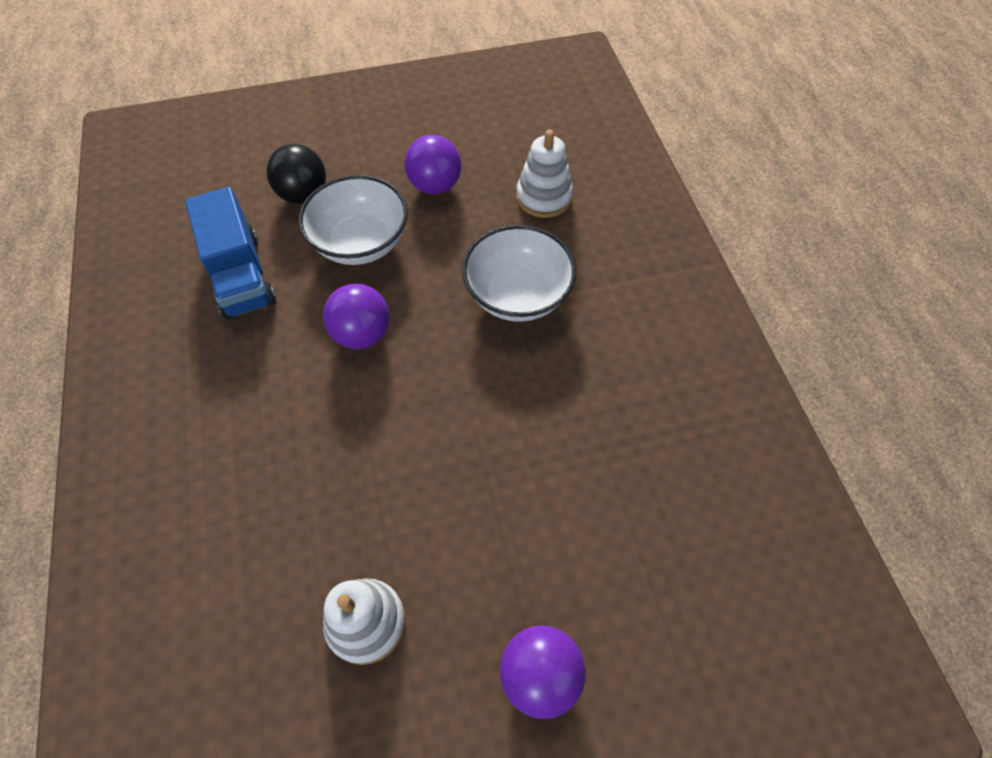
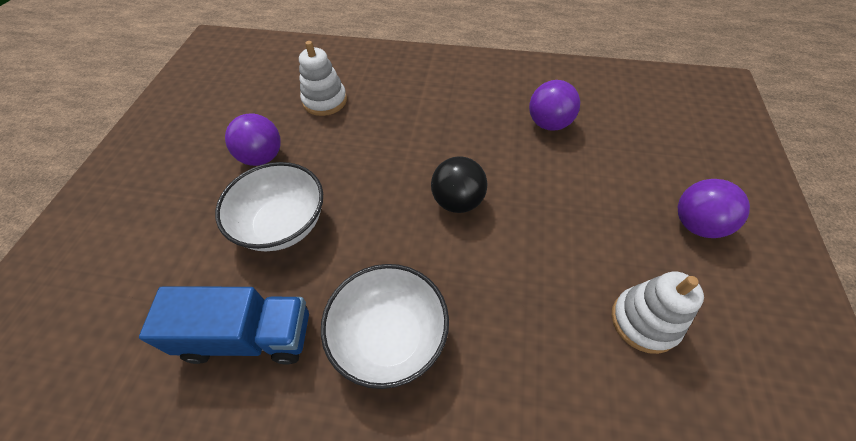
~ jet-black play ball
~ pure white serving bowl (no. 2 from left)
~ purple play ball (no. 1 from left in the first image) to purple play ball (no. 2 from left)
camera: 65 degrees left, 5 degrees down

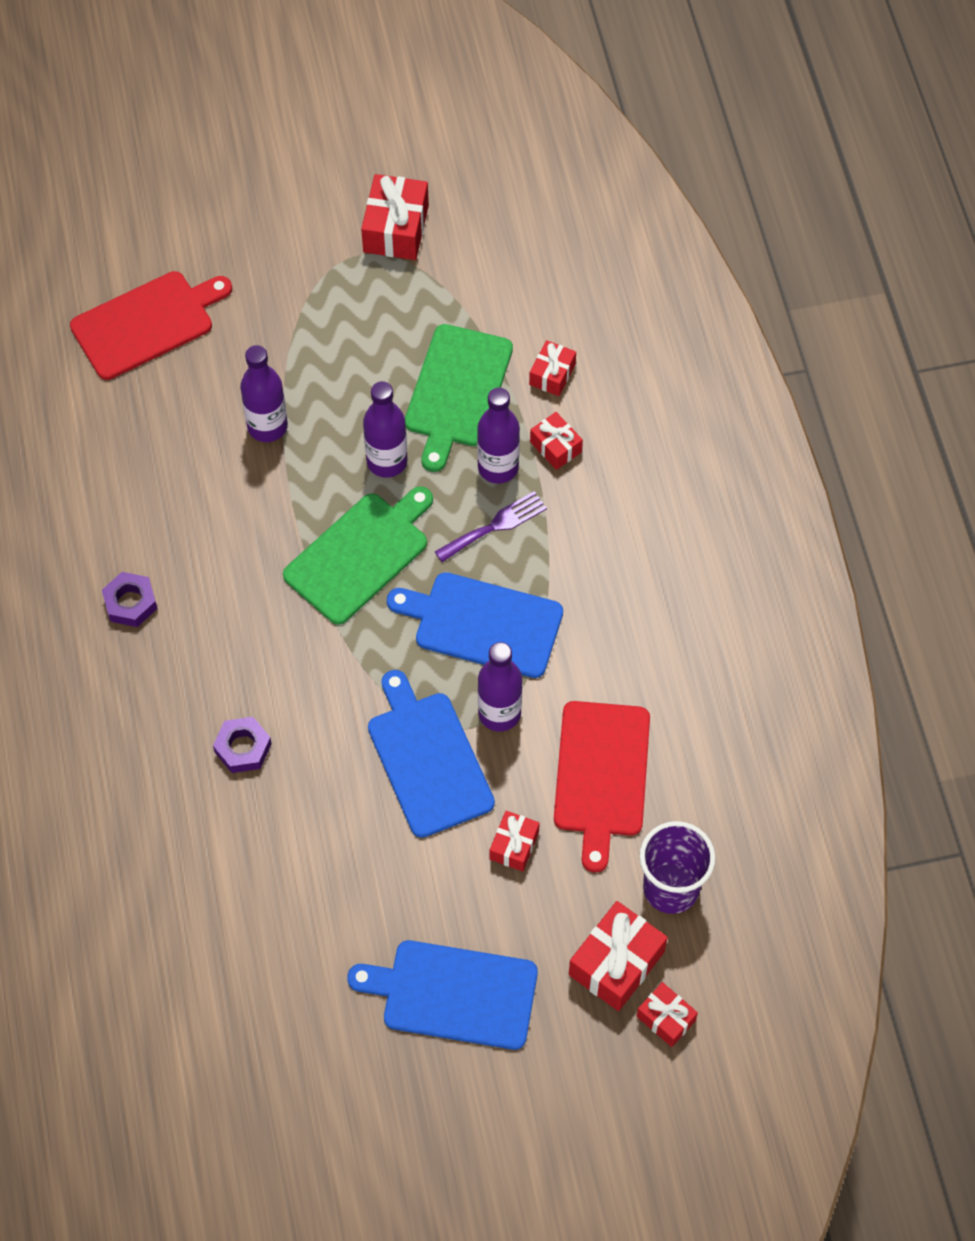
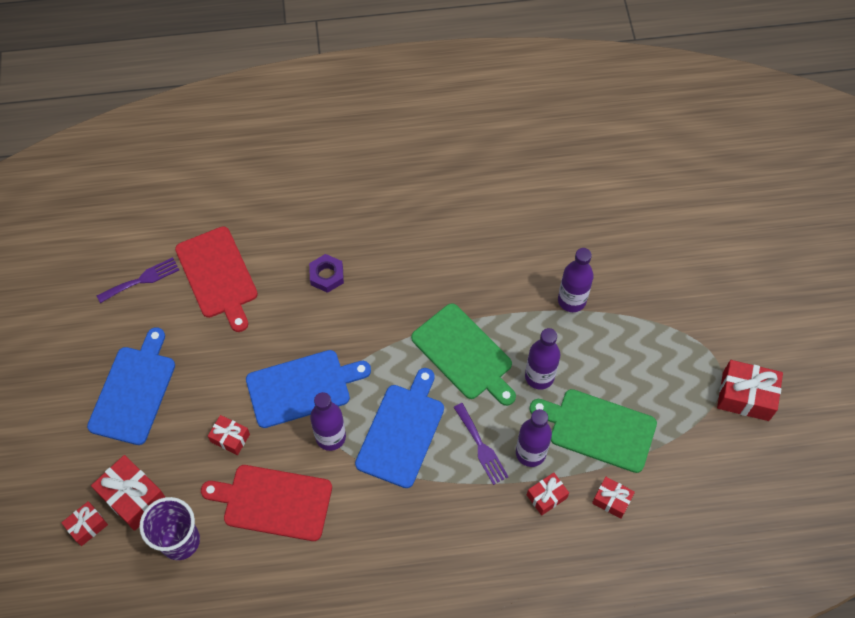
~ scarlet bread board (no. 1 from left)
- purple hexagon nut (no. 1 from left)
+ purple dinner fork (no. 1 from left)
camera: 95 degrees right, 0 degrees up

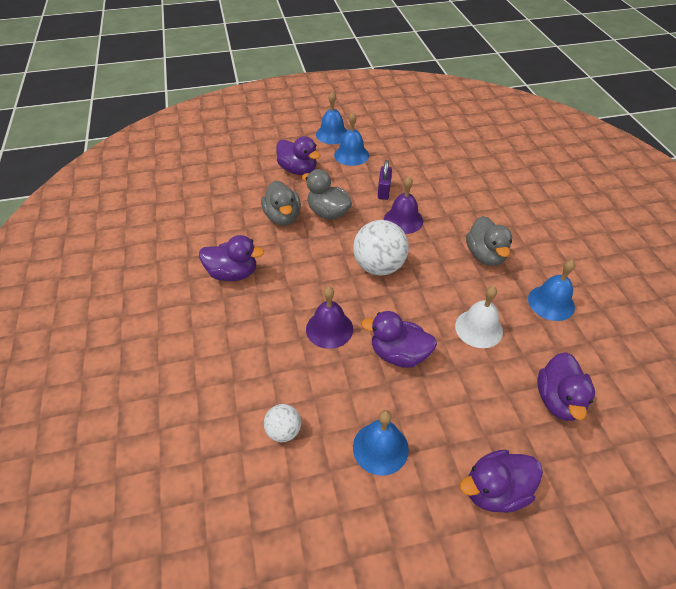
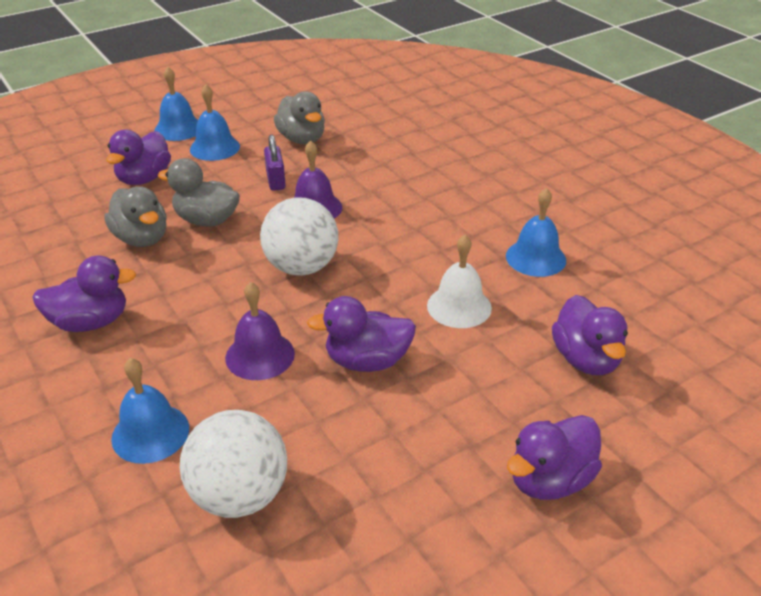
~ purple toy duck (no. 2 from left) 90 degrees clockwise
~ grey toy duck (no. 3 from left)
~ pure white play ball (no. 1 from left) x1.86
~ royal blue bell (no. 3 from left in the first image) to royal blue bell (no. 1 from left)
camera: 20 degrees left, 10 degrees down

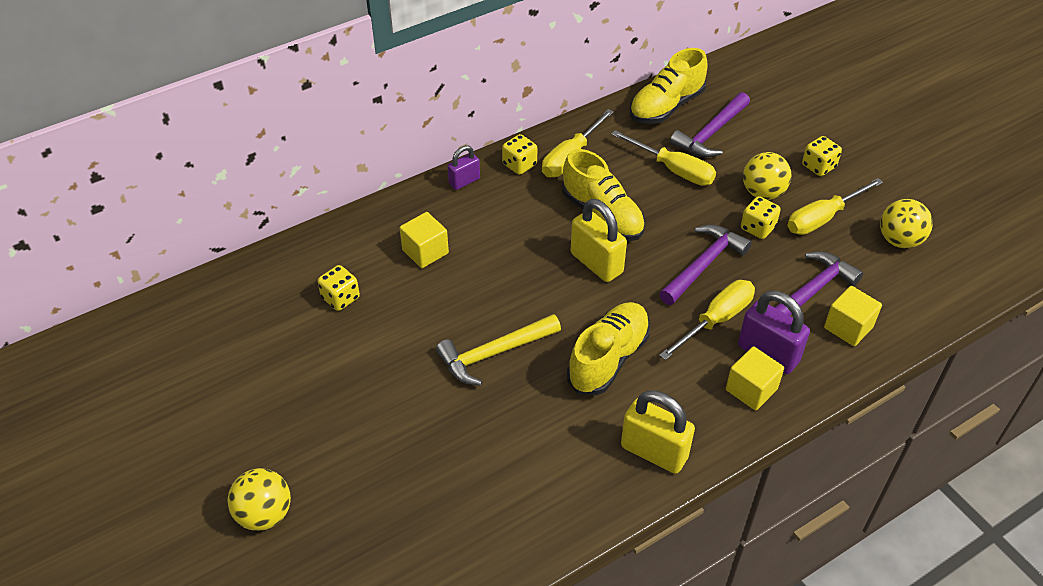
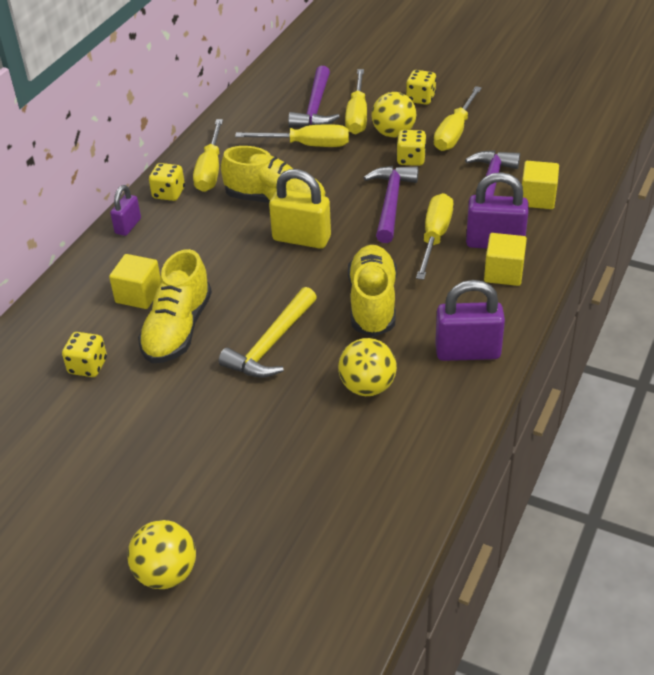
~ yellow shoe (no. 3 from left in the first image) to yellow shoe (no. 1 from left)
~ yellow play ball (no. 3 from left in the first image) to yellow play ball (no. 2 from left)
~ yellow padlock (no. 2 from left) to purple padlock (no. 2 from left)
+ yellow screwdriver (no. 3 from left)
camera: 30 degrees left, 5 degrees down

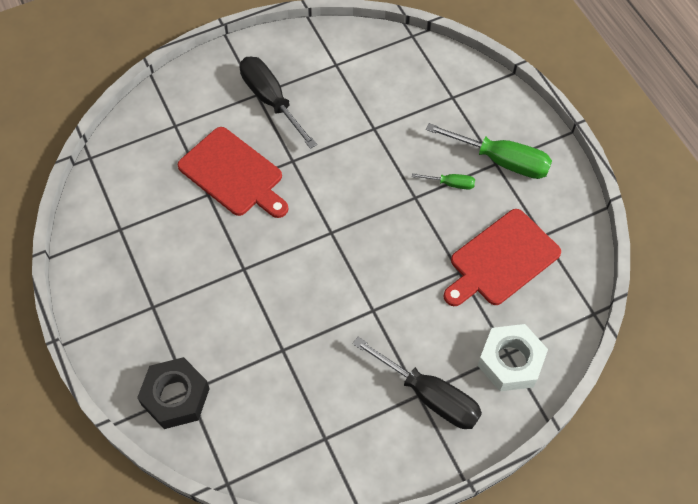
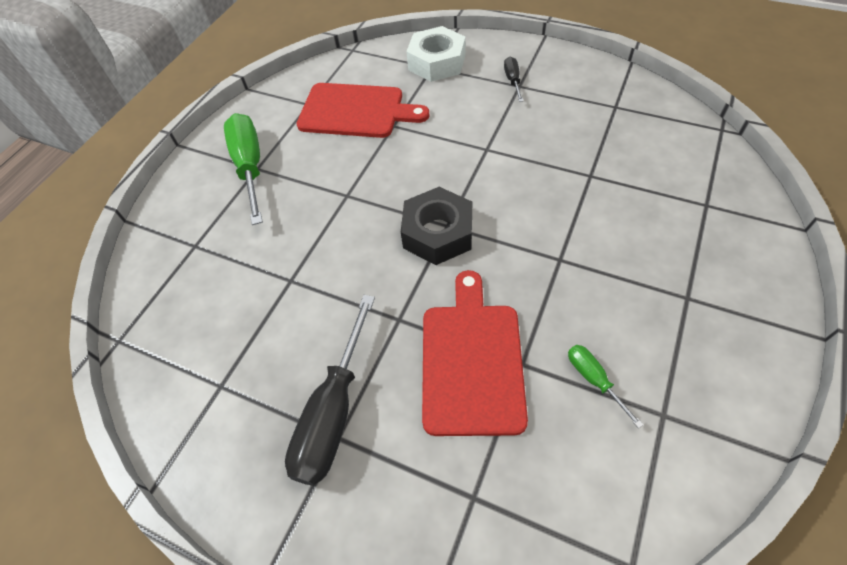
~ green screwdriver (no. 1 from left in the first image) to green screwdriver (no. 2 from left)
~ jet-black screwdriver (no. 2 from left) x0.48
~ jet-black hexagon nut
camera: 125 degrees left, 5 degrees down

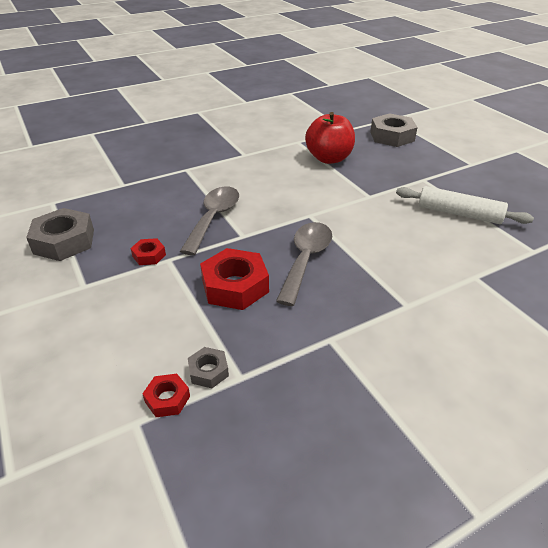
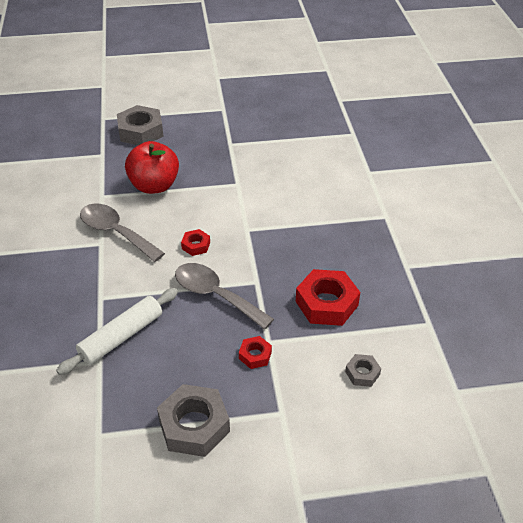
~ pure white pastry roller
~ grey teaspoon (no. 2 from left in the first image) to grey teaspoon (no. 1 from left)
~ grey hexagon nut (no. 2 from left in the first image) to grey hexagon nut (no. 3 from left)
~ scarlet hexagon nut (no. 2 from left in the first image) to scarlet hexagon nut (no. 1 from left)
camera: 70 degrees left, 5 degrees up

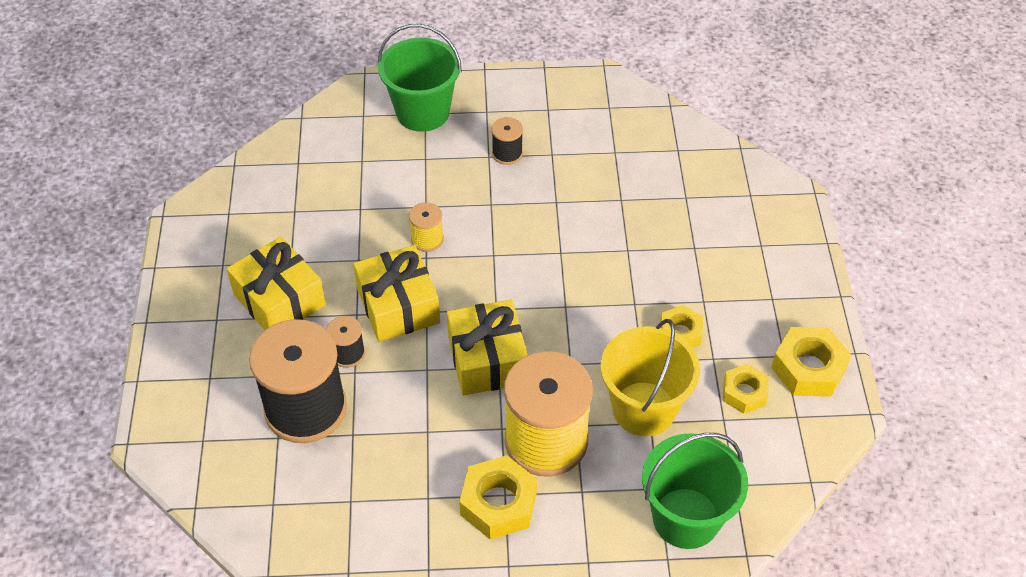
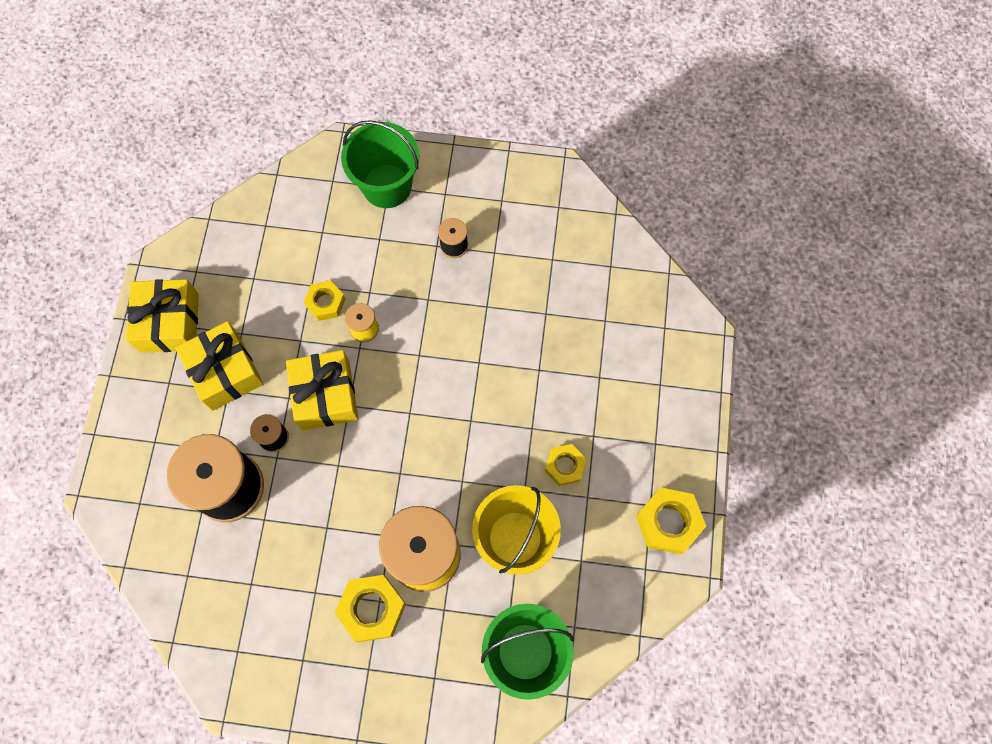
~ yellow present (no. 3 from left in the first image) to yellow present (no. 1 from left)
~ yellow hexagon nut (no. 3 from left in the first image) to yellow hexagon nut (no. 1 from left)
camera: 10 degrees right, 20 degrees up

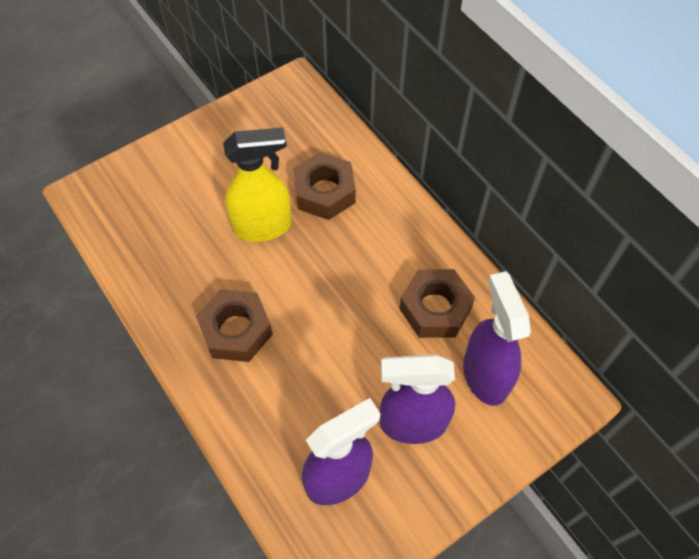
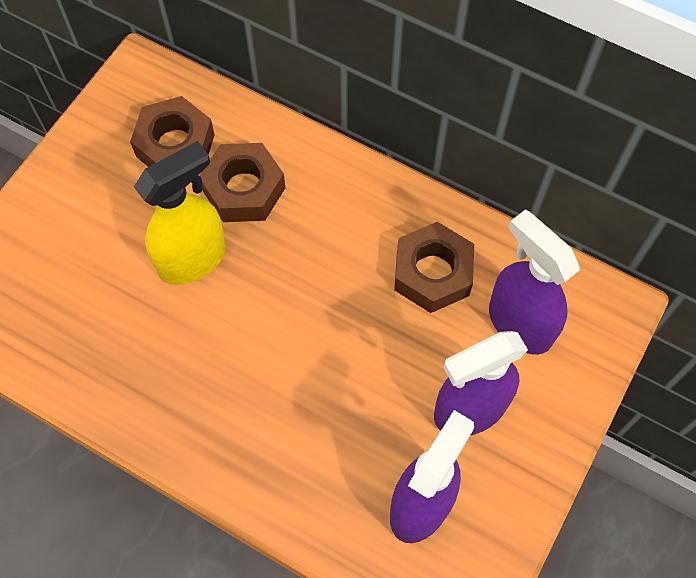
~ russet hexagon nut (no. 1 from left)
camera: 25 degrees left, 5 degrees up

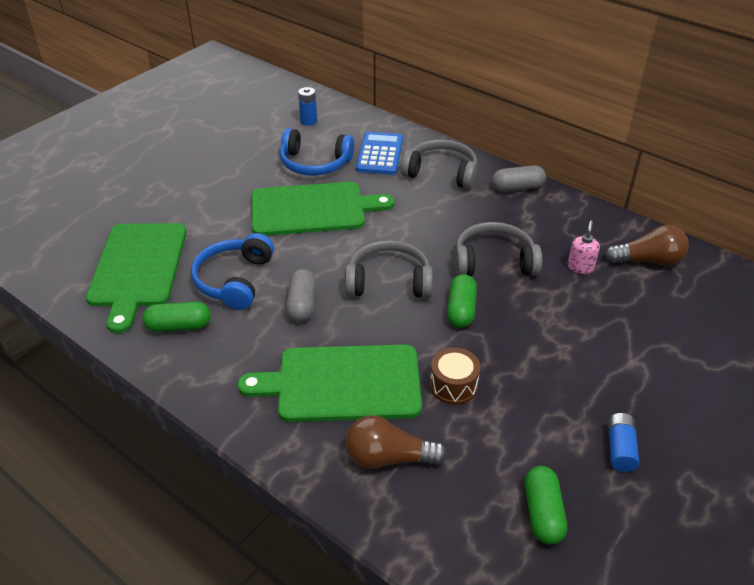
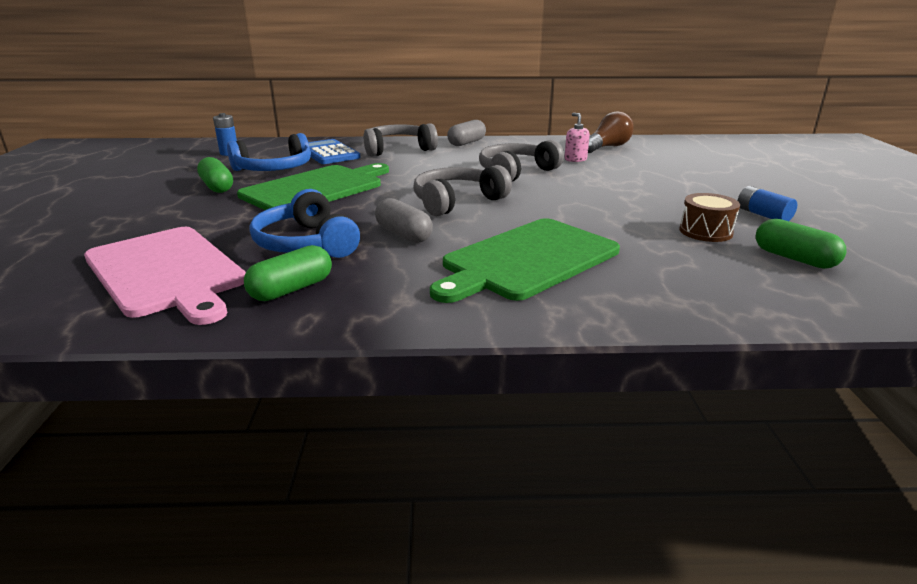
~ green bread board (no. 1 from left) to rosy bread board
~ green pill (no. 2 from left in the first image) to green pill (no. 1 from left)
~ russet drum
- russet light bulb (no. 1 from left)
camera: 40 degrees left, 15 degrees down

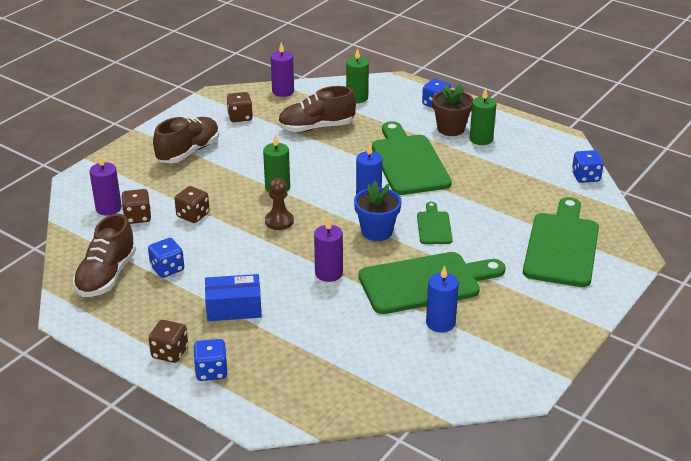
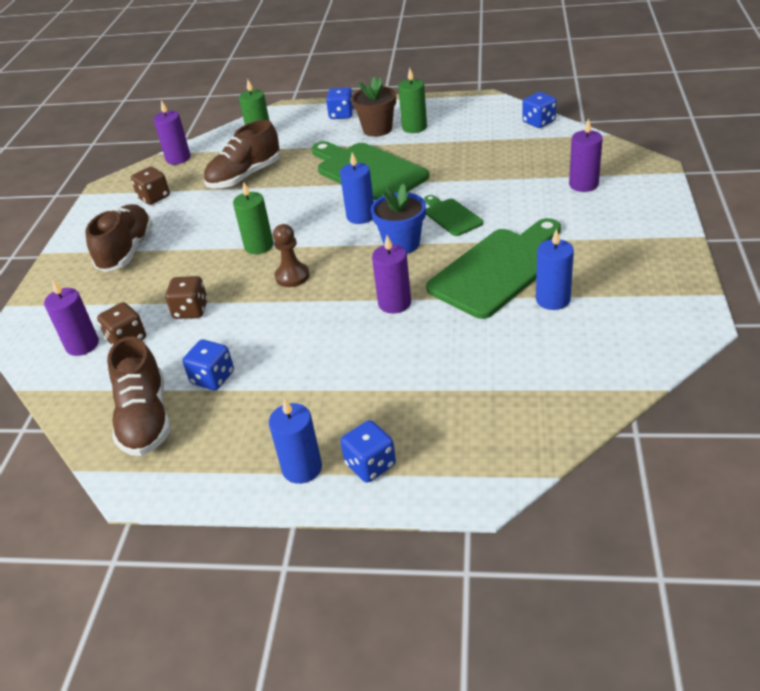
~ green bread board (no. 4 from left) to purple pillar candle (no. 4 from left)
- royal blue package
~ russet game die (no. 2 from left) to royal blue pillar candle (no. 1 from left)
camera: 25 degrees left, 5 degrees up

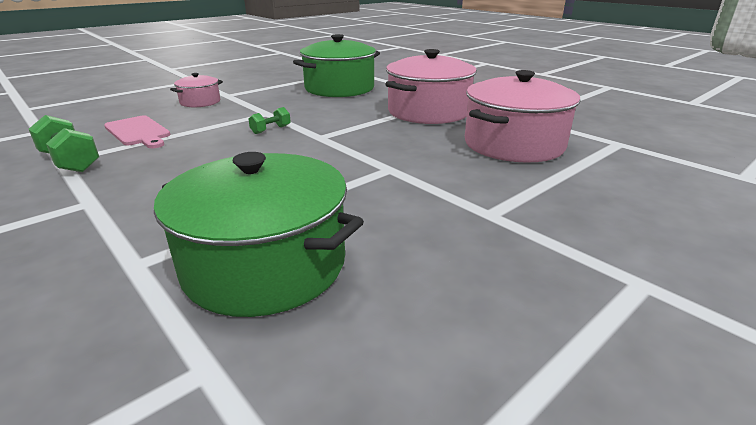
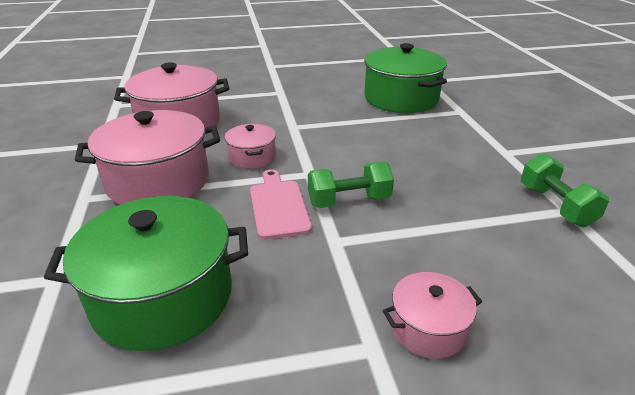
~ green hand weight (no. 2 from left in the first image) x1.74
~ rosy bread board
+ rosy stockpot (no. 3 from left)
camera: 150 degrees left, 5 degrees up

